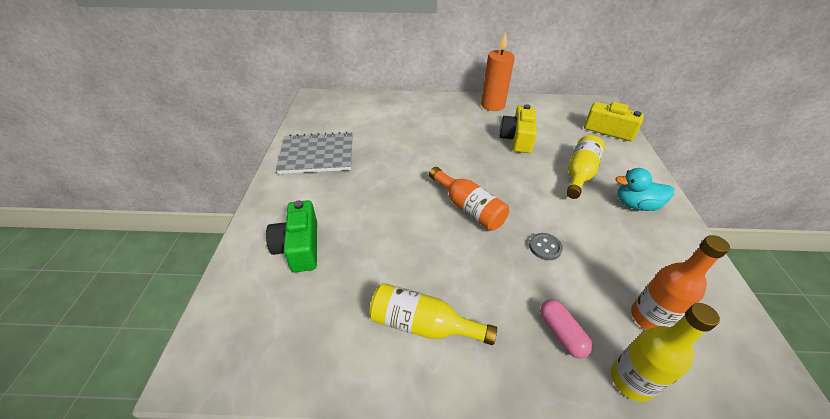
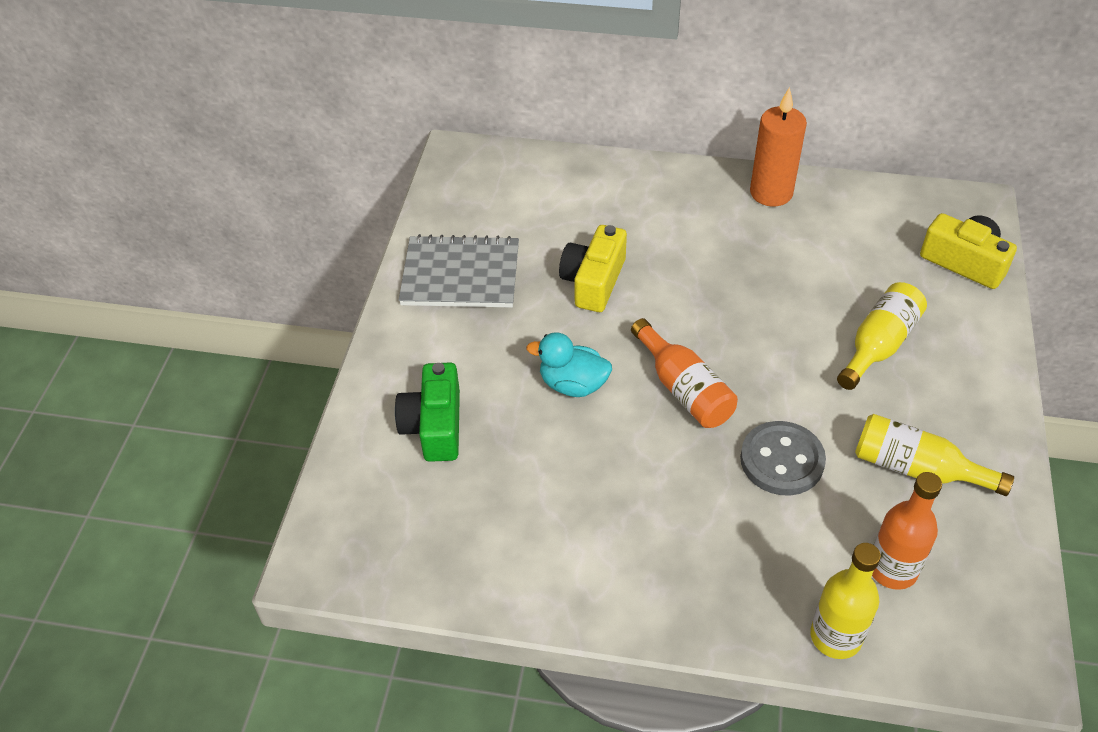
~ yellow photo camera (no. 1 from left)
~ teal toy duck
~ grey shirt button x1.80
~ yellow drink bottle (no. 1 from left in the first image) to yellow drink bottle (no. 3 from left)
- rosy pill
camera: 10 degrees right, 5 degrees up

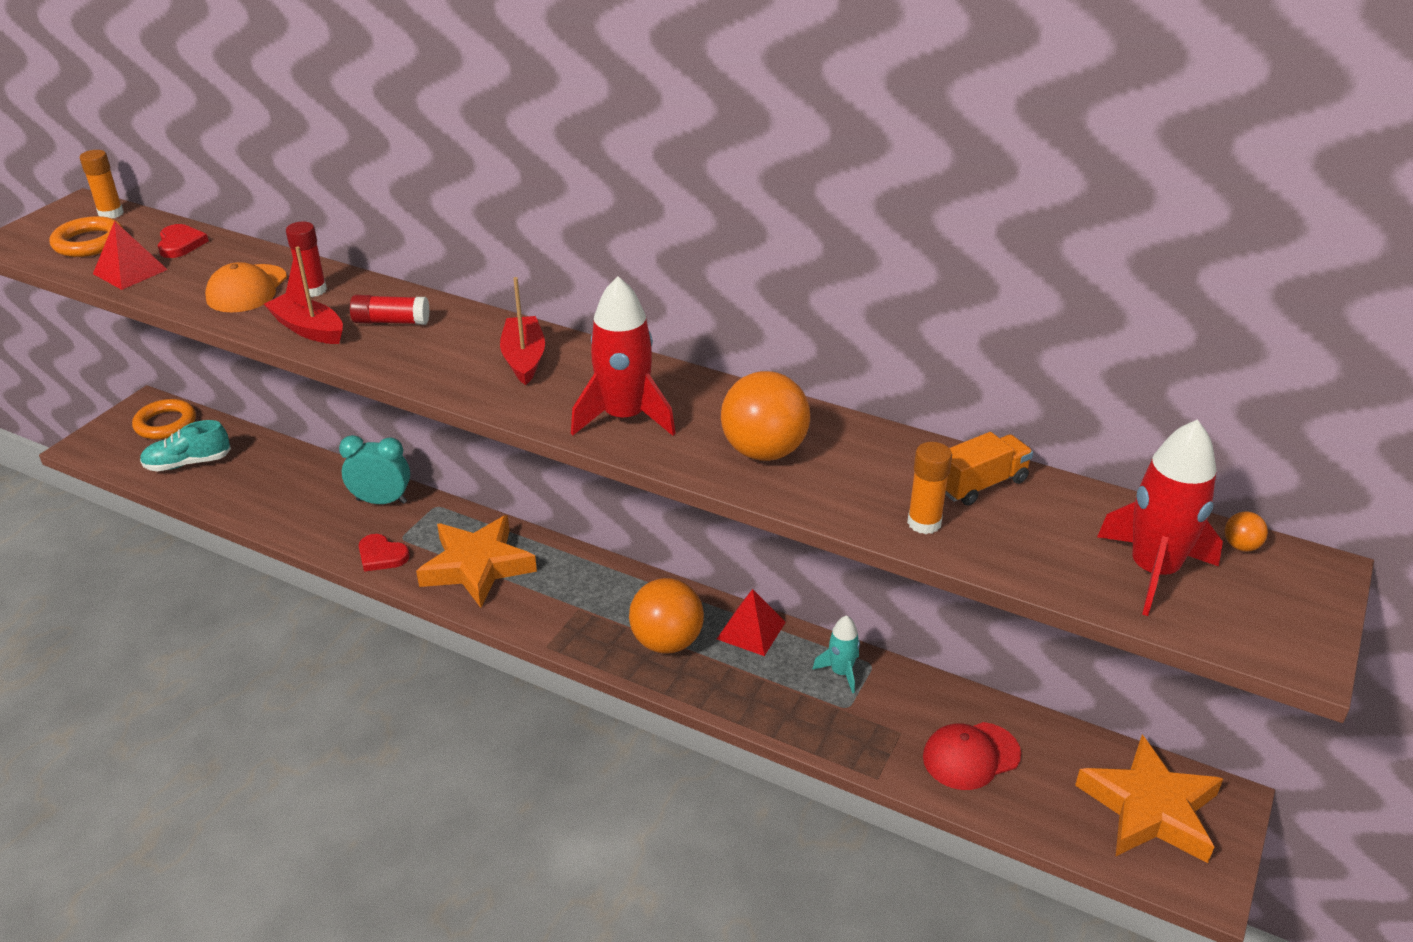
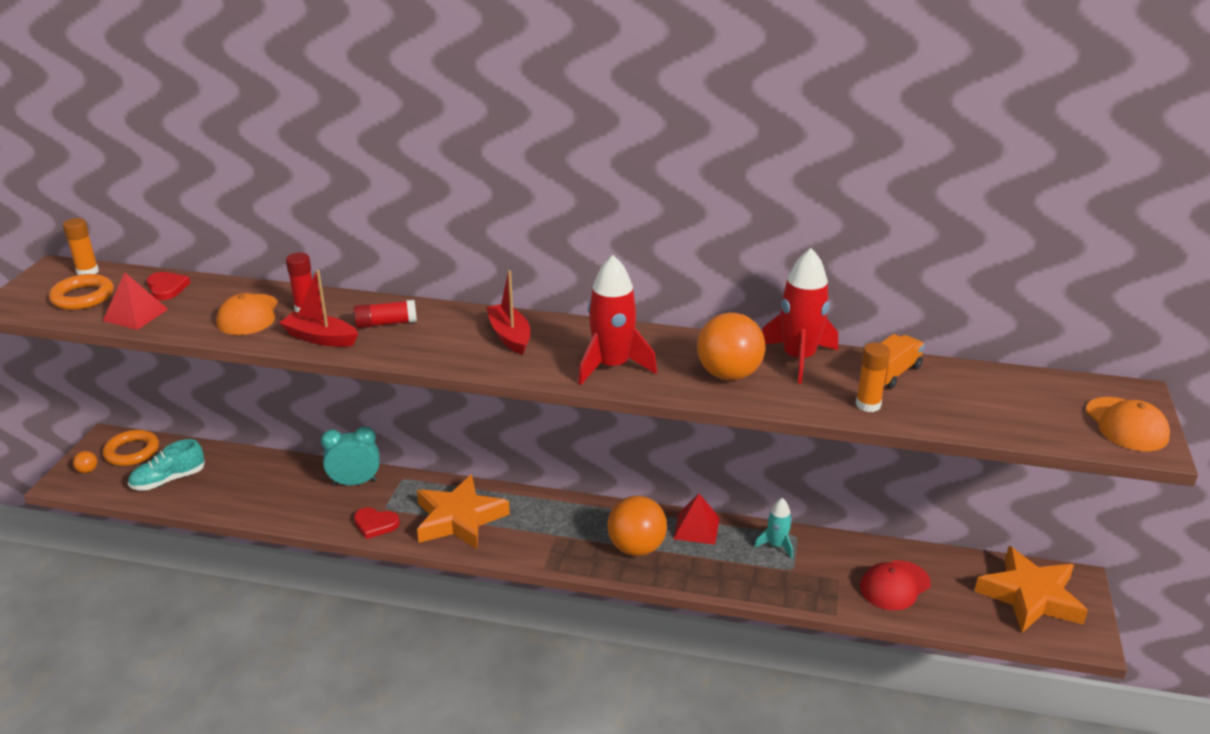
~ scarlet spaceship (no. 2 from left)
~ bright orange play ball (no. 3 from left in the first image) to bright orange play ball (no. 1 from left)
+ bright orange peaked cap (no. 2 from left)
camera: 15 degrees left, 5 degrees down

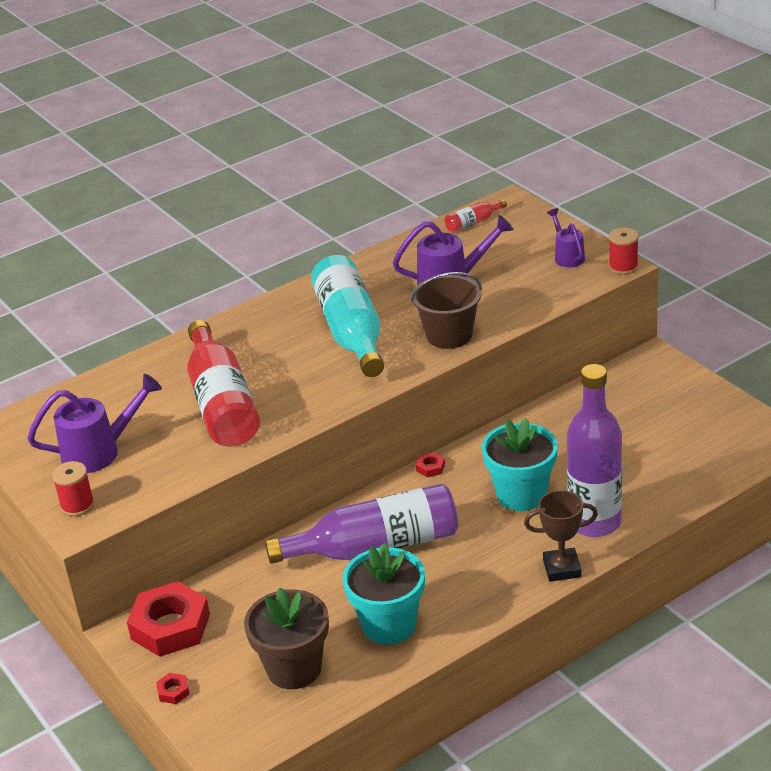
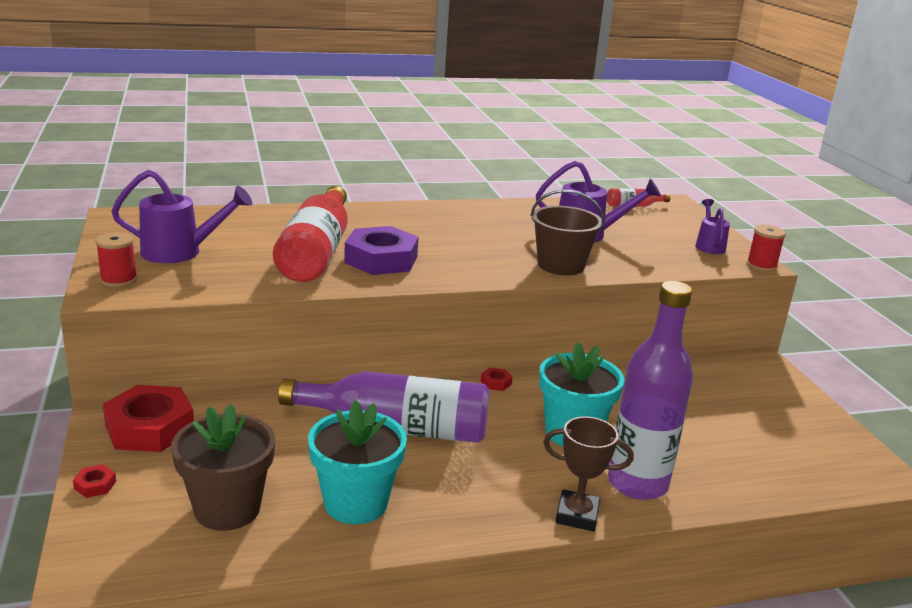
- teal drink bottle
+ purple hexagon nut
camera: 15 degrees right, 10 degrees down

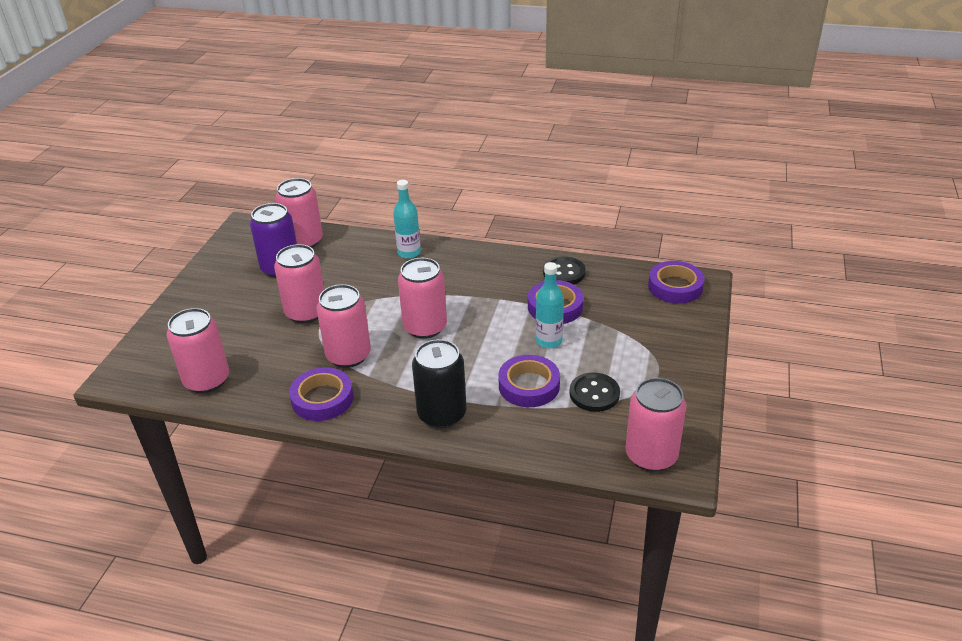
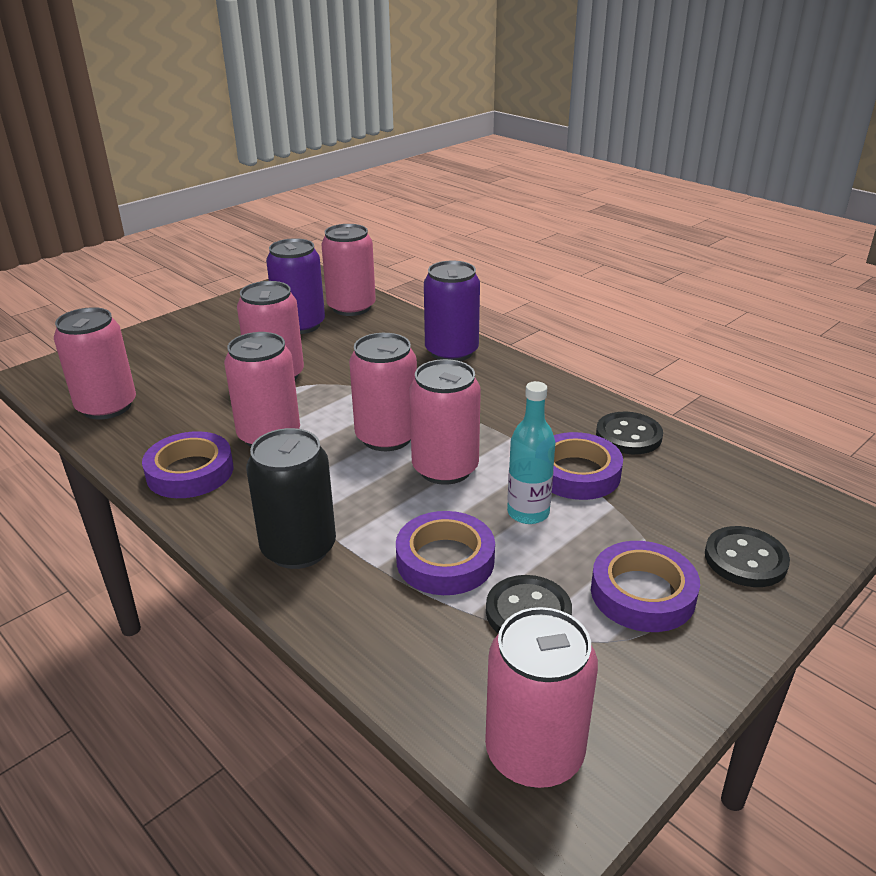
~ teal drink bottle (no. 1 from left) to purple tin (no. 2 from left)
~ purple tape (no. 4 from left)
+ rosy tin (no. 6 from left)
+ jet-black shirt button (no. 3 from left)
camera: 30 degrees right, 5 degrees down

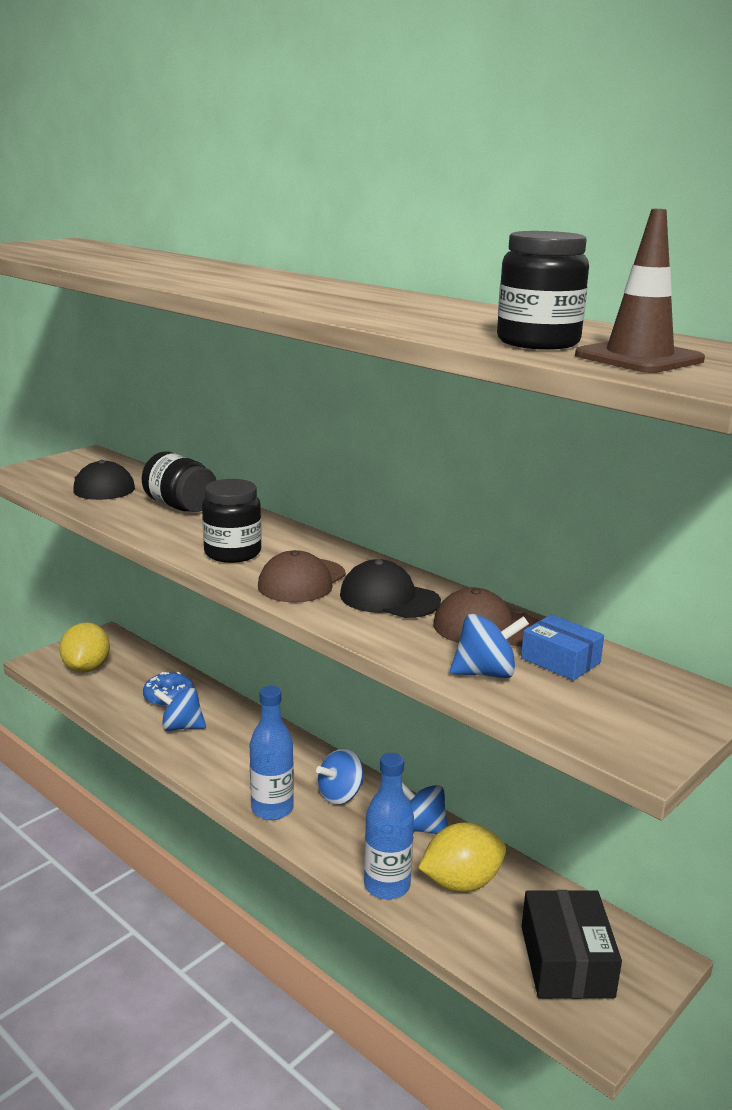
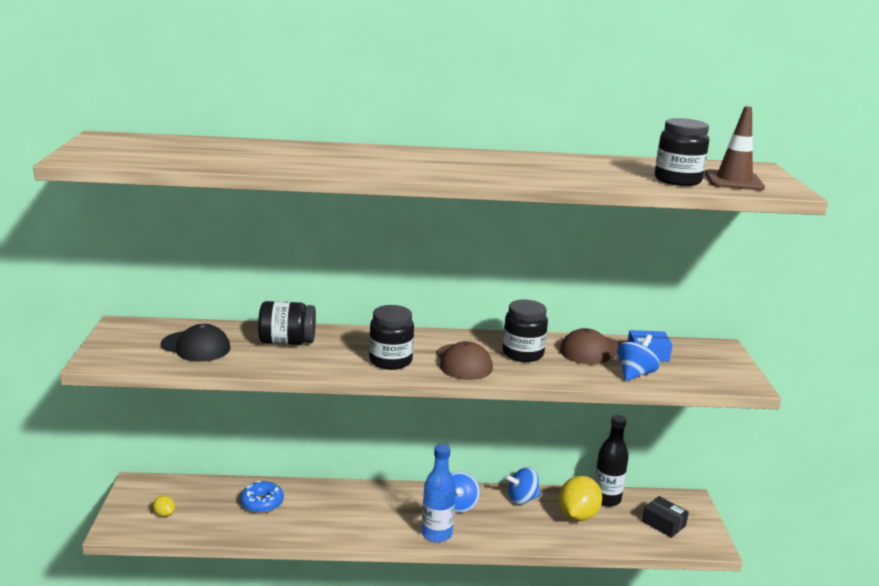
~ jet-black peaked cap (no. 2 from left) to jet-black preserve jar (no. 3 from left)
~ yellow toy lemon (no. 1 from left) x0.46
- royal blue whirligig (no. 1 from left)
- royal blue drink bottle (no. 2 from left)
~ jet-black package x0.62
+ jet-black drink bottle
camera: 45 degrees left, 0 degrees up

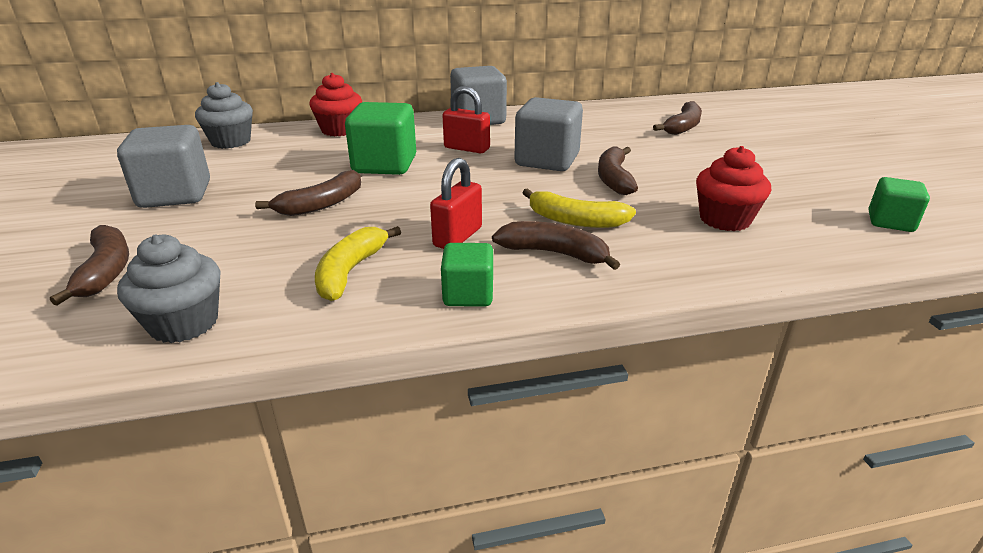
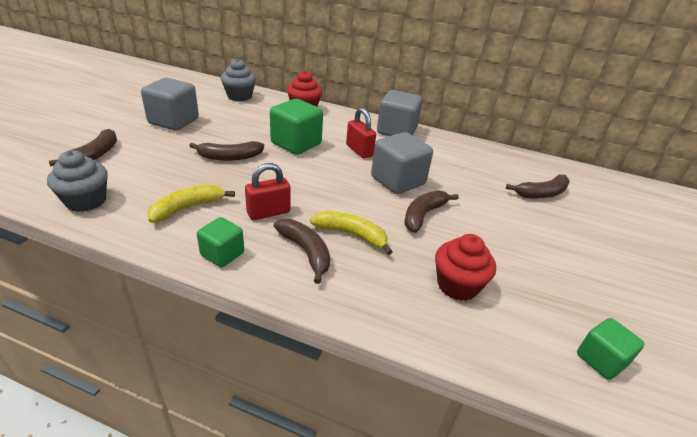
~ yellow banana fruit (no. 2 from left) 150 degrees clockwise
camera: 30 degrees right, 5 degrees up

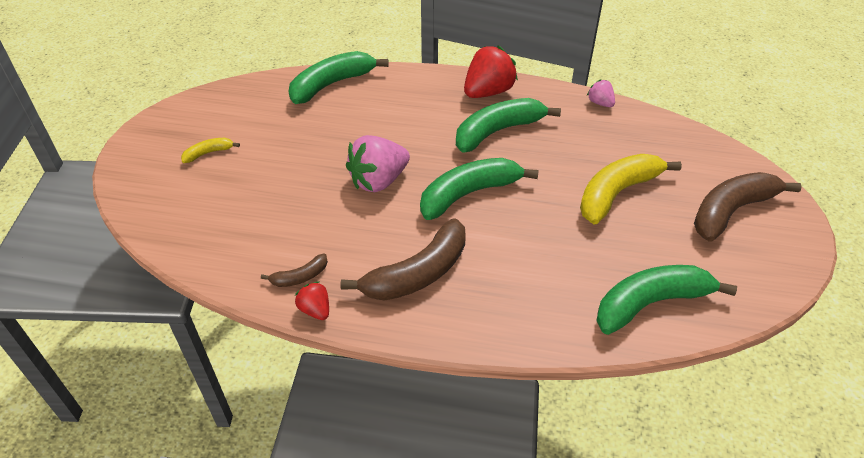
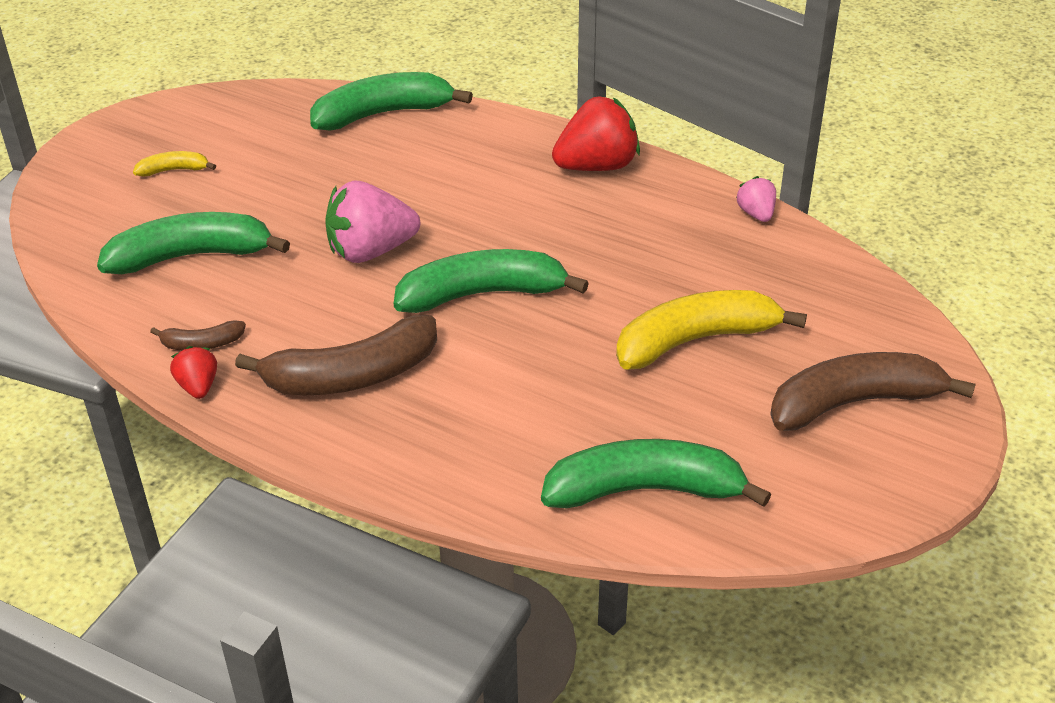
~ green banana fruit (no. 3 from left in the first image) to green banana fruit (no. 1 from left)
camera: 20 degrees right, 5 degrees down

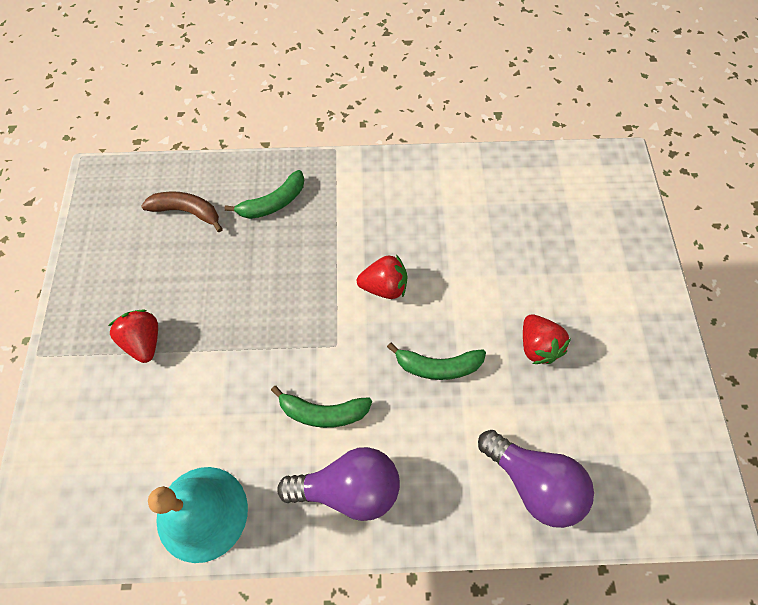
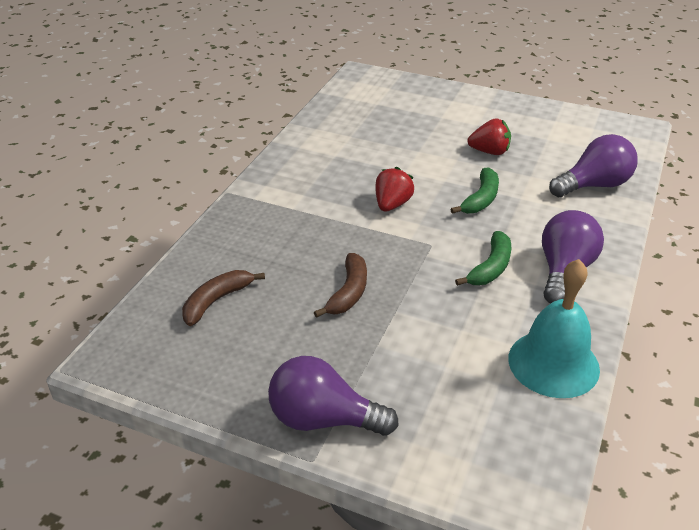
- green banana fruit (no. 1 from left)
- scarlet strawberry (no. 1 from left)
+ russet banana fruit (no. 2 from left)
+ purple light bulb (no. 1 from left)
camera: 65 degrees left, 25 degrees down

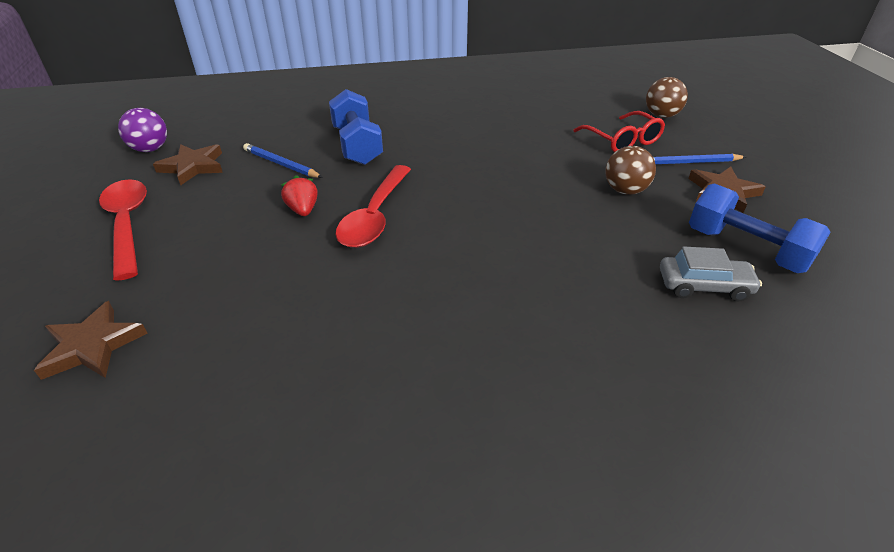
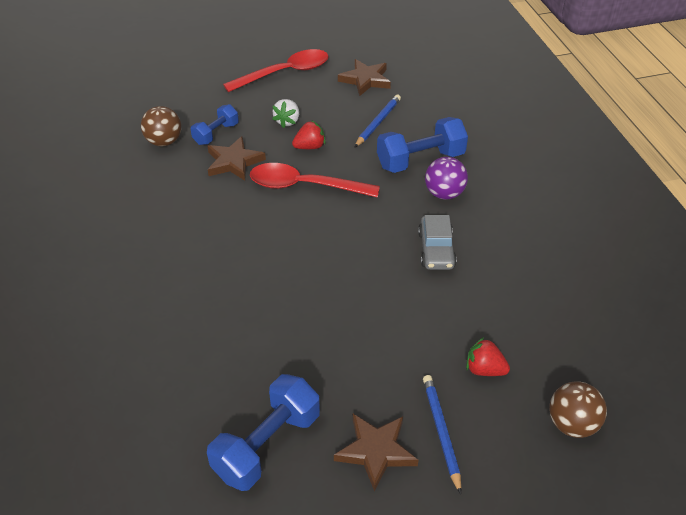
~ purple play ball
~ scarlet glasses to scarlet strawberry (no. 2 from left)
~ russet play ball (no. 1 from left)
~ grey automobile
~ russet five-pointed star (no. 1 from left)
+ pure white strawberry
+ royal blue hand weight (no. 1 from left)
camera: 85 degrees right, 5 degrees up

